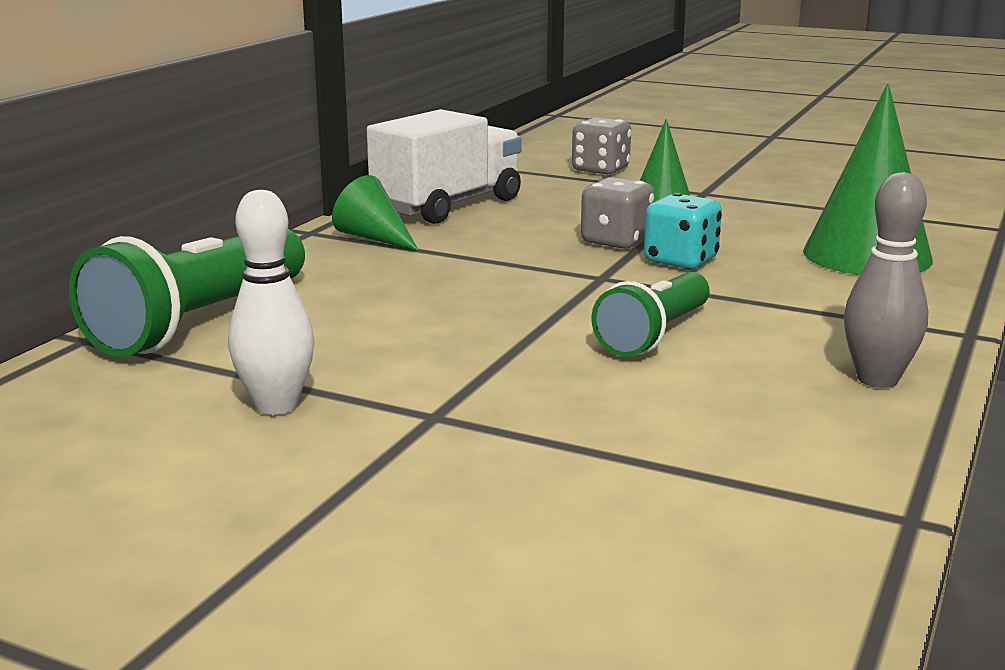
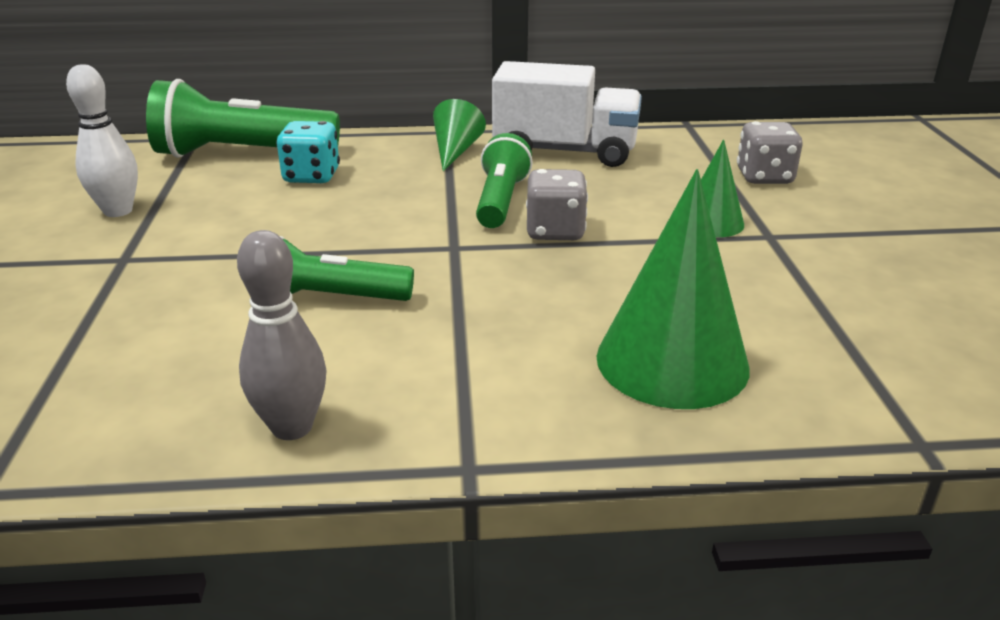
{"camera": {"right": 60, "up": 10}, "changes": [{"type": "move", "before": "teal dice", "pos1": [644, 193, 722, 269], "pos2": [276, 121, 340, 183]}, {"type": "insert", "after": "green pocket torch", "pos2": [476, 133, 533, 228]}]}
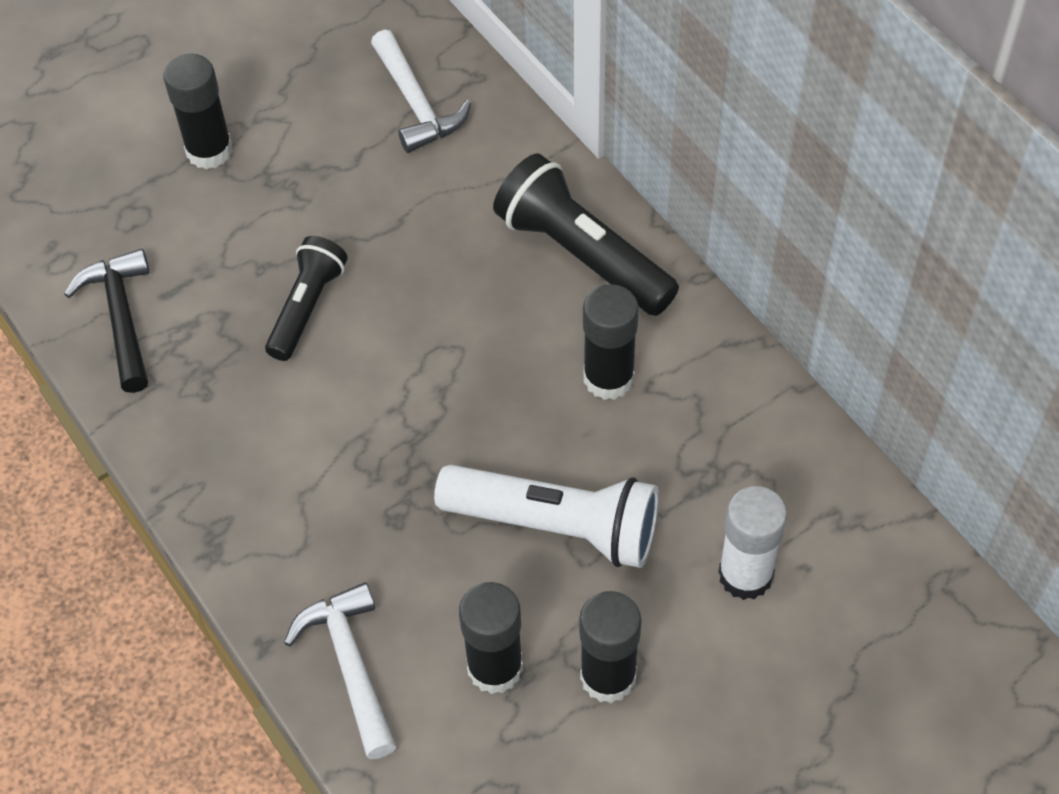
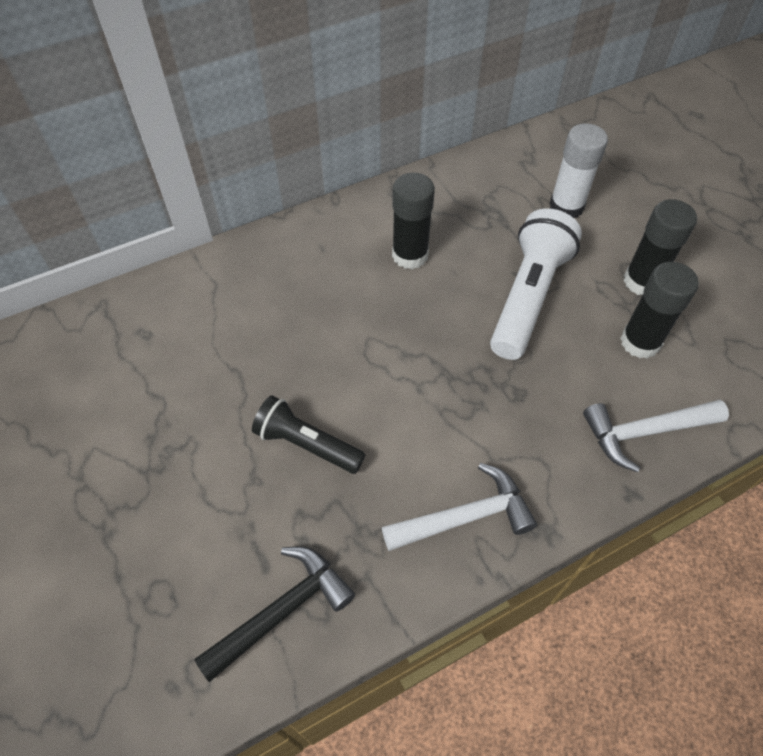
{"camera": {"right": -85, "up": 0}, "changes": [{"type": "move", "before": "snow-white claw hammer", "pos1": [371, 30, 471, 153], "pos2": [382, 463, 537, 551]}, {"type": "delete", "before": "black stick of glue", "pos1": [163, 54, 233, 169]}, {"type": "delete", "before": "black pocket torch", "pos1": [493, 153, 679, 316]}, {"type": "rotate", "before": "black claw hammer", "pos1": [64, 249, 149, 393], "pos2": [194, 546, 355, 682], "turn": 150}]}
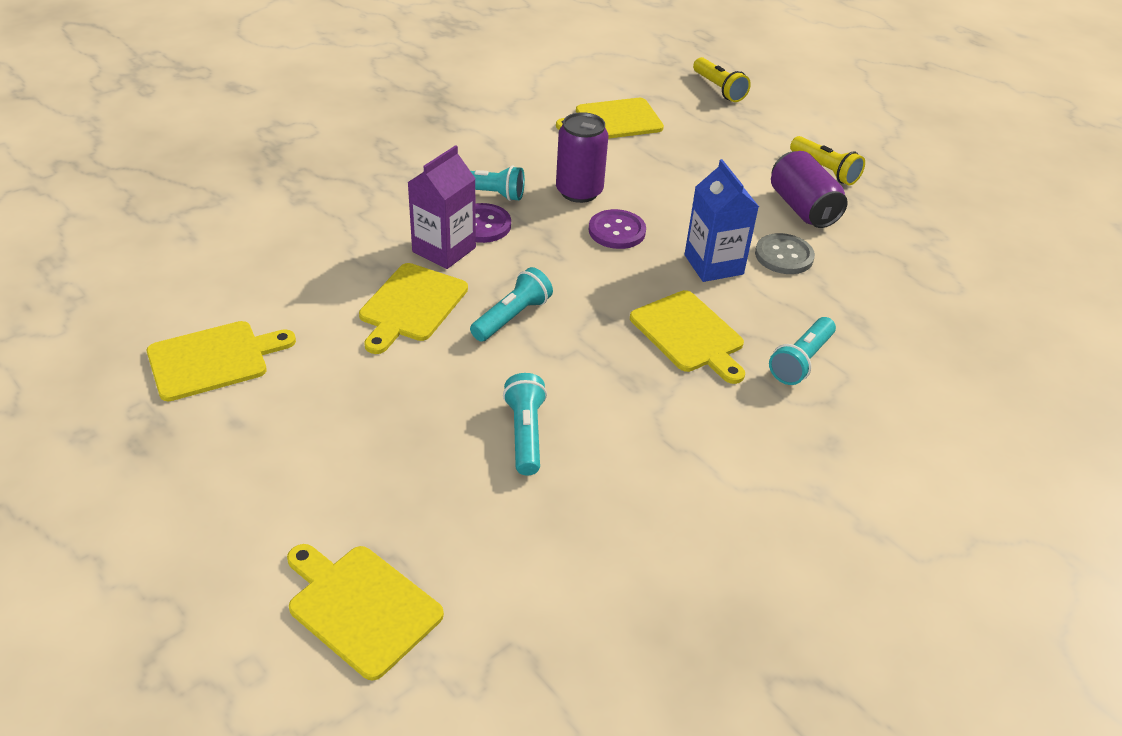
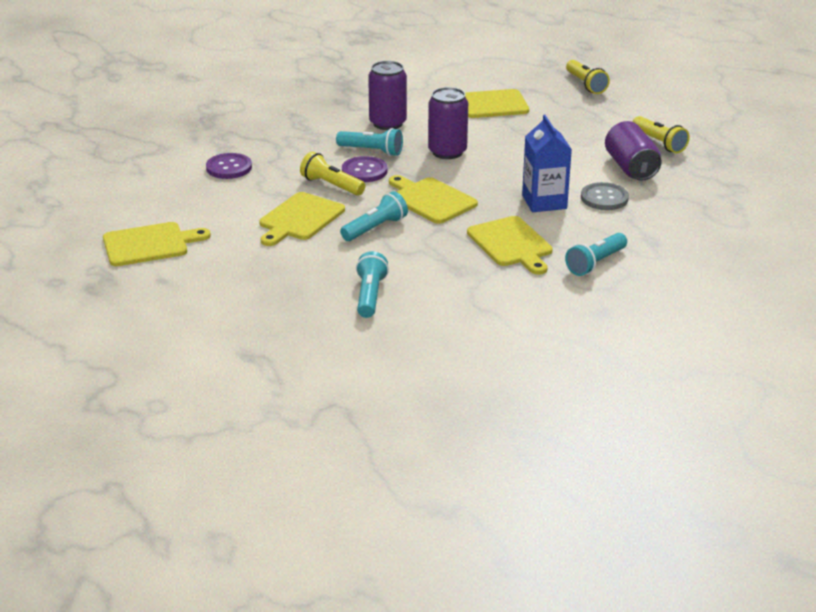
{"camera": {"right": 10, "up": -10}, "changes": [{"type": "replace", "before": "violet carton", "after": "golden pocket torch", "pos1": [407, 145, 476, 269], "pos2": [300, 152, 365, 196]}, {"type": "move", "before": "violet shirt button", "pos1": [589, 209, 646, 249], "pos2": [206, 153, 252, 179]}, {"type": "move", "before": "golden cutting board", "pos1": [287, 544, 444, 680], "pos2": [389, 175, 478, 224]}, {"type": "insert", "after": "violet can", "pos2": [368, 61, 407, 130]}]}
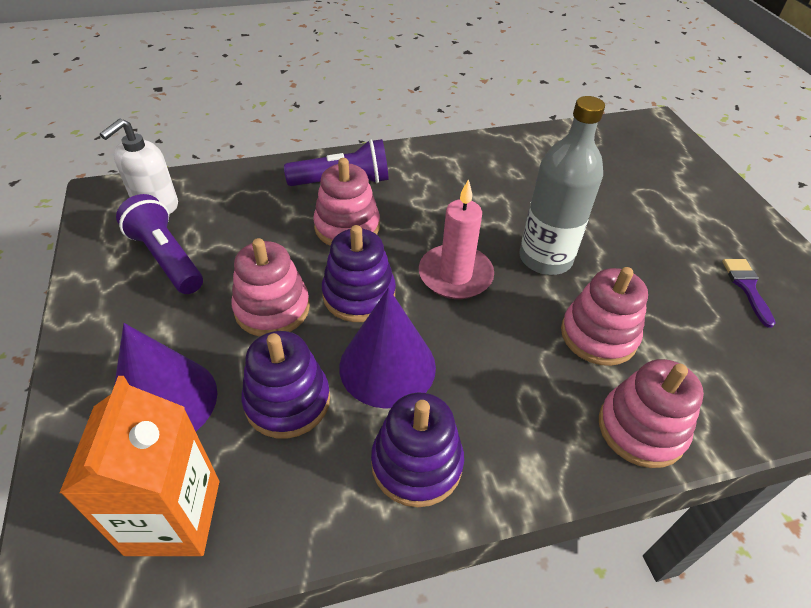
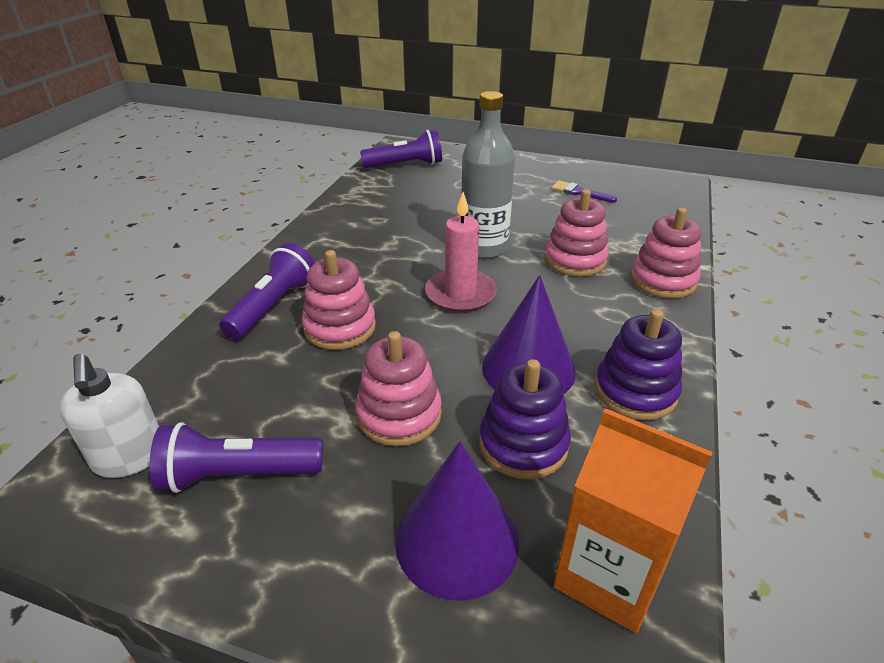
{"camera": {"right": -55, "up": -10}, "changes": [{"type": "delete", "before": "violet ring stacker", "pos1": [322, 225, 396, 322]}, {"type": "insert", "after": "violet pocket torch", "pos2": [360, 130, 442, 168]}]}
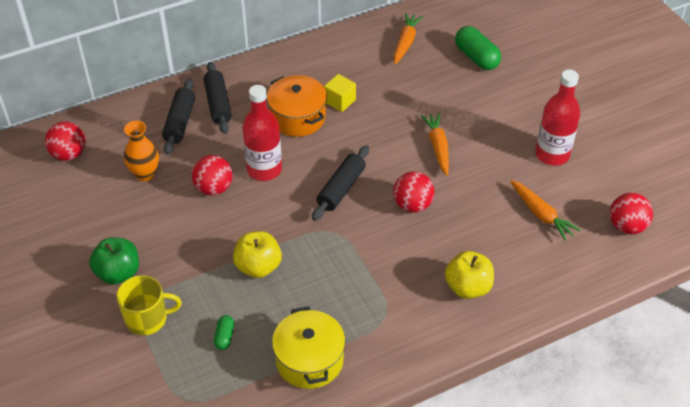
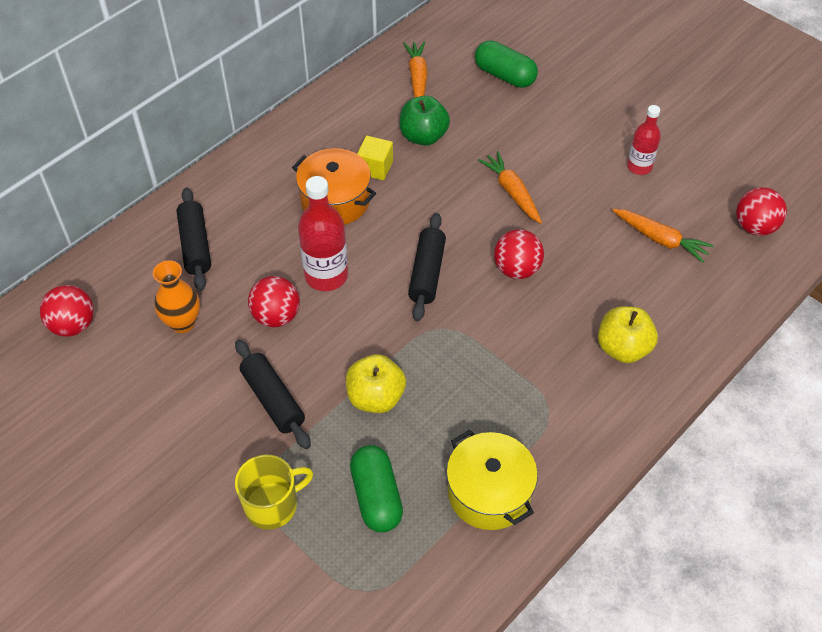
{"camera": {"right": -20, "up": 5}, "changes": [{"type": "move", "before": "black dough roller", "pos1": [203, 62, 232, 134], "pos2": [235, 339, 311, 449]}, {"type": "resize", "before": "red bottle", "pos1": [535, 70, 580, 166], "pos2": [627, 105, 661, 175], "scale": 0.63}, {"type": "move", "before": "green apple", "pos1": [89, 237, 139, 285], "pos2": [400, 96, 450, 146]}, {"type": "resize", "before": "green pill", "pos1": [214, 315, 234, 350], "pos2": [350, 445, 403, 532], "scale": 1.93}]}
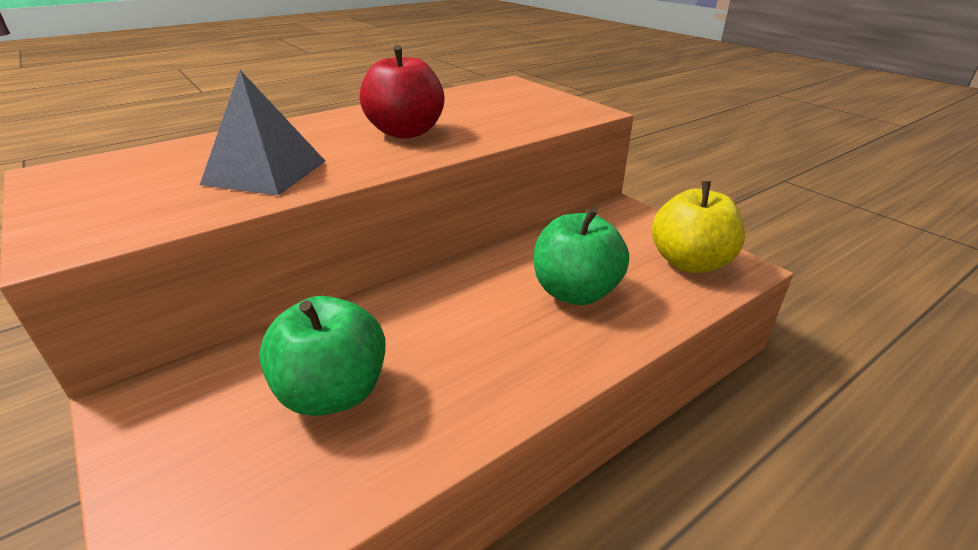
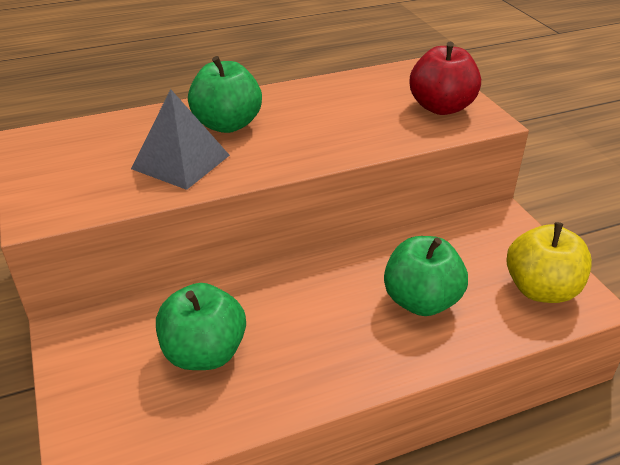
{"camera": {"right": 15, "up": 5}, "changes": [{"type": "move", "before": "red apple", "pos1": [360, 45, 444, 139], "pos2": [410, 42, 481, 115]}, {"type": "insert", "after": "green apple", "pos2": [188, 56, 262, 133]}]}
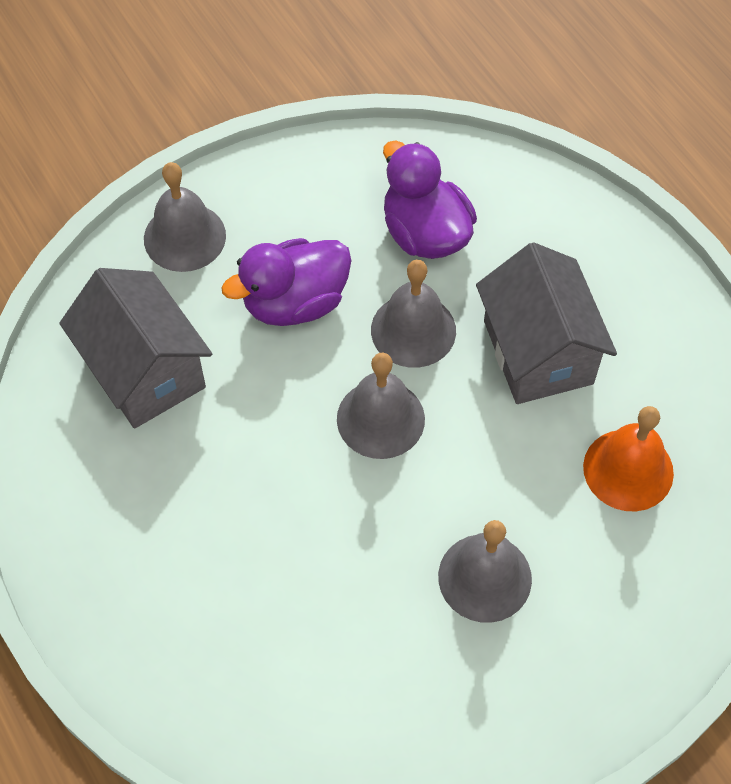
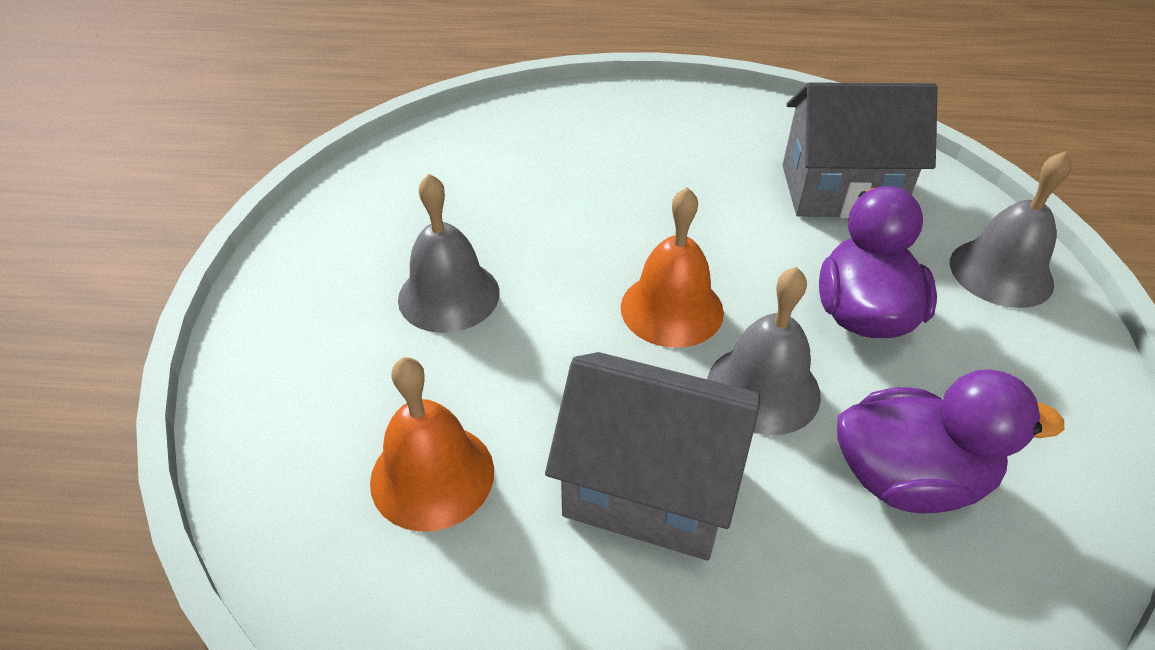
{"camera": {"right": 125, "up": -15}, "changes": [{"type": "recolor", "before": "gray school bell", "after": "orange school bell", "pos1": [337, 353, 425, 459], "pos2": [621, 187, 724, 348]}]}
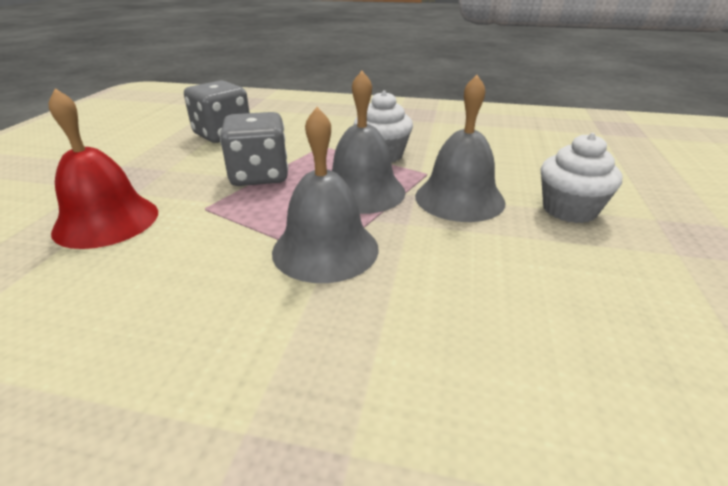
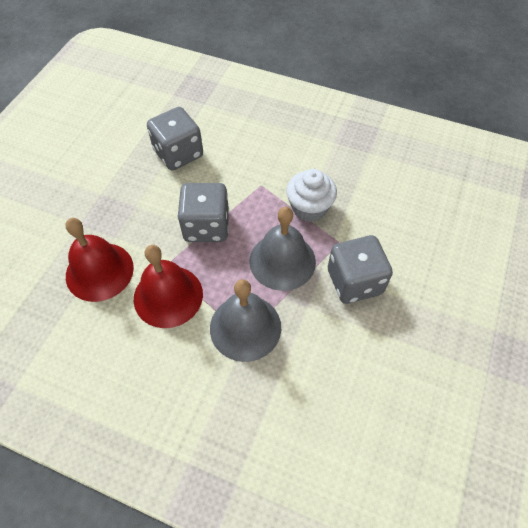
{"camera": {"right": 10, "up": 25}, "changes": [{"type": "replace", "before": "gray school bell", "after": "gray dice", "pos1": [415, 75, 505, 222], "pos2": [328, 235, 393, 304]}, {"type": "delete", "before": "snow-white cupcake", "pos1": [541, 133, 623, 223]}, {"type": "insert", "after": "red school bell", "pos2": [134, 245, 203, 328]}]}
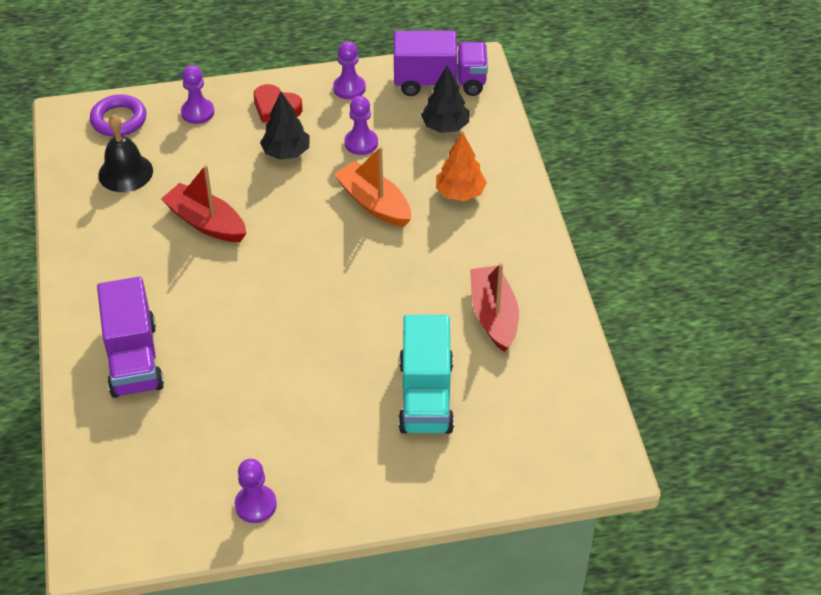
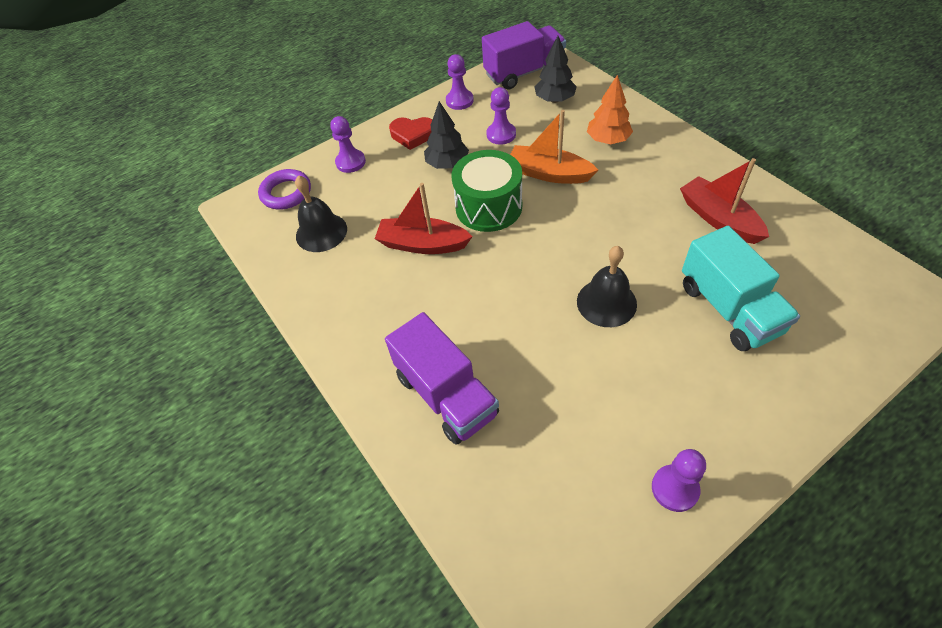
{"camera": {"right": -20, "up": 5}, "changes": [{"type": "insert", "after": "green toy drum", "pos2": [451, 150, 522, 232]}, {"type": "insert", "after": "black school bell", "pos2": [577, 246, 637, 327]}]}
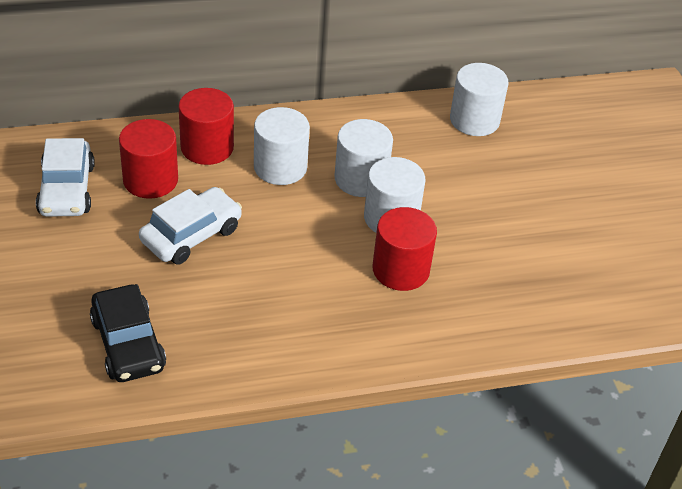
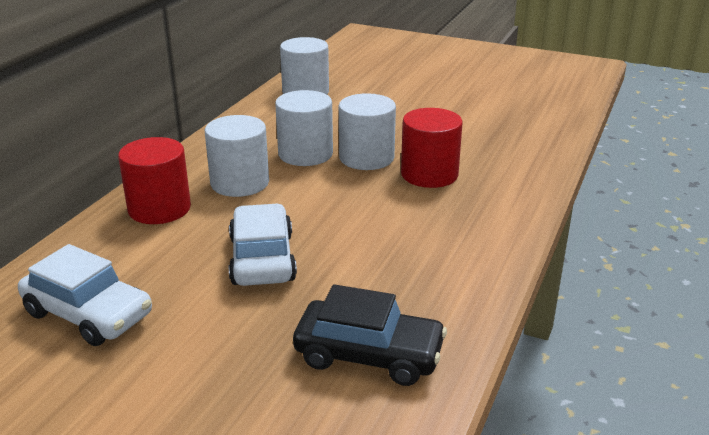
{"camera": {"right": -50, "up": -15}, "changes": [{"type": "delete", "before": "red cylinder", "pos1": [119, 119, 178, 199]}]}
